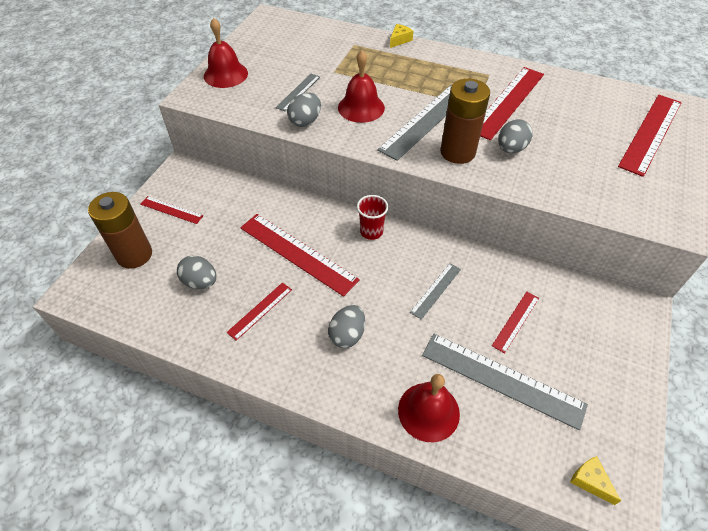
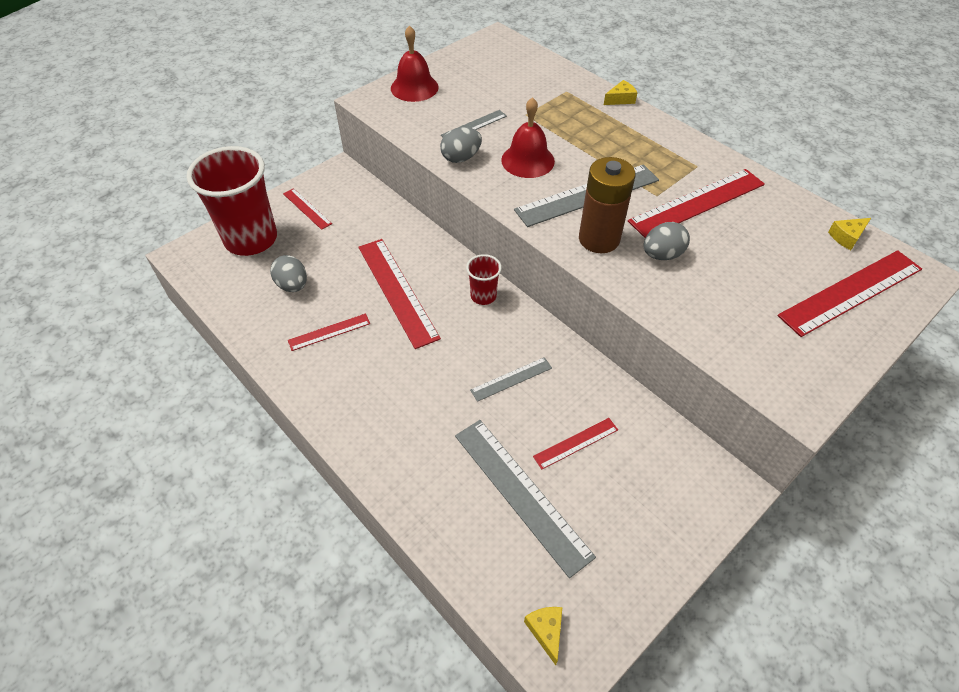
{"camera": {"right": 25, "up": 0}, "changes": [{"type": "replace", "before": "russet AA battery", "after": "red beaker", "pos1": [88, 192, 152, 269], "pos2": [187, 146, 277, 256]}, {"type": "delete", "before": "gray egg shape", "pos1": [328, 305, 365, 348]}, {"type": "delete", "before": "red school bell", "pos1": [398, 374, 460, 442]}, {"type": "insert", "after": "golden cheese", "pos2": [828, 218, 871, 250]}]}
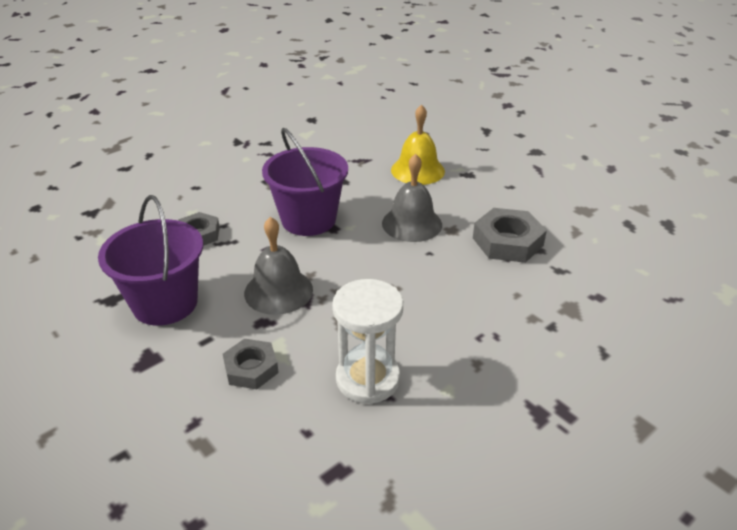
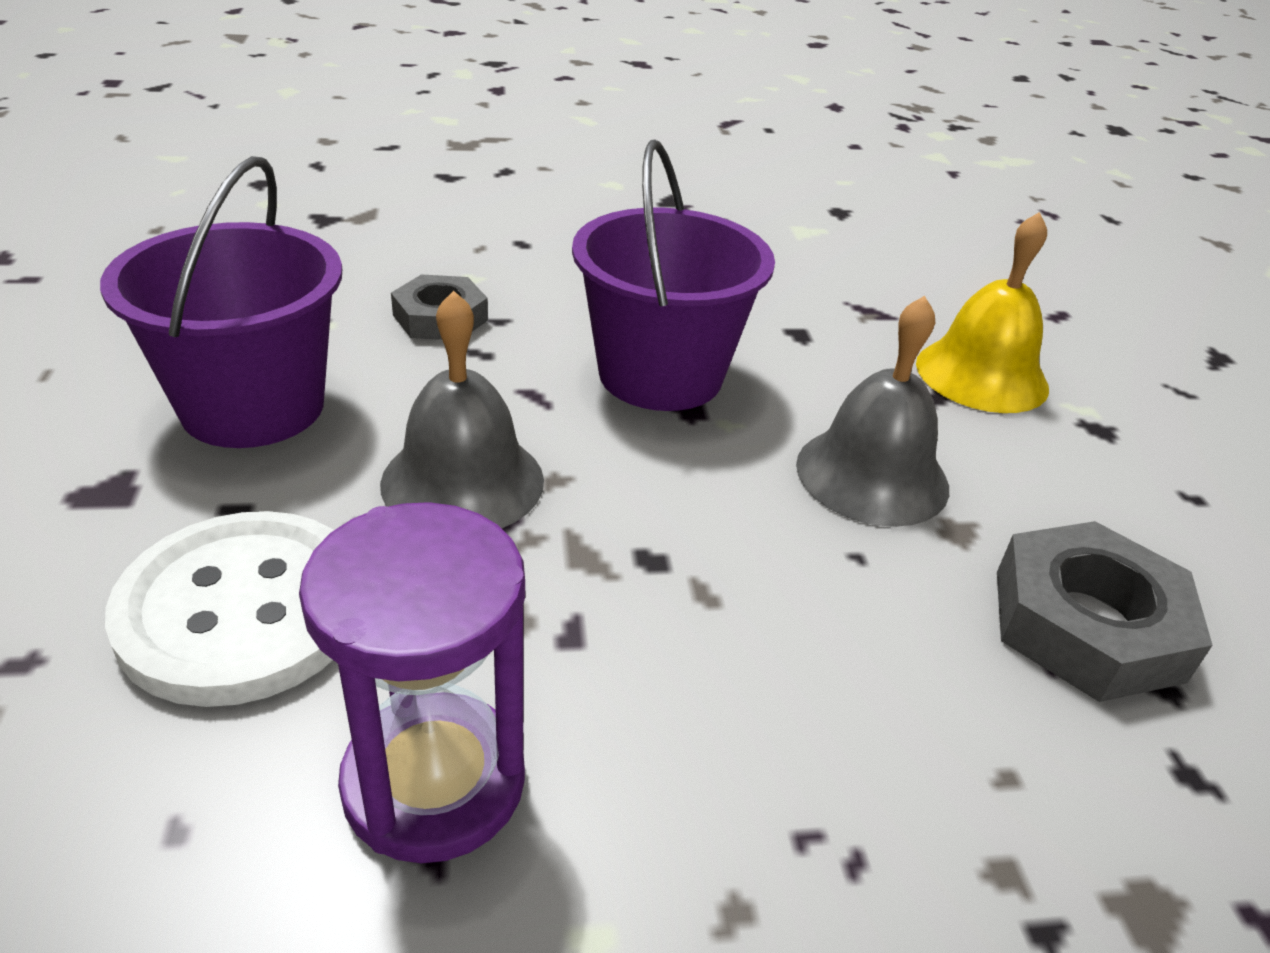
{"camera": {"right": 30, "up": 0}, "changes": [{"type": "recolor", "before": "snow-white sand timer", "after": "violet sand timer", "pos1": [332, 279, 403, 404], "pos2": [299, 502, 525, 863]}, {"type": "replace", "before": "gray hex nut", "after": "snow-white shirt button", "pos1": [223, 339, 279, 389], "pos2": [105, 511, 334, 707]}]}
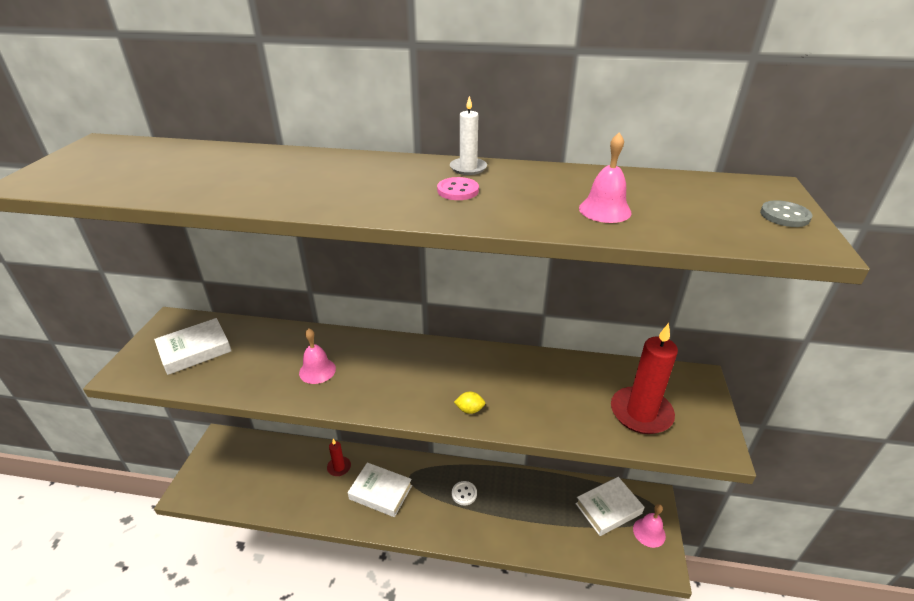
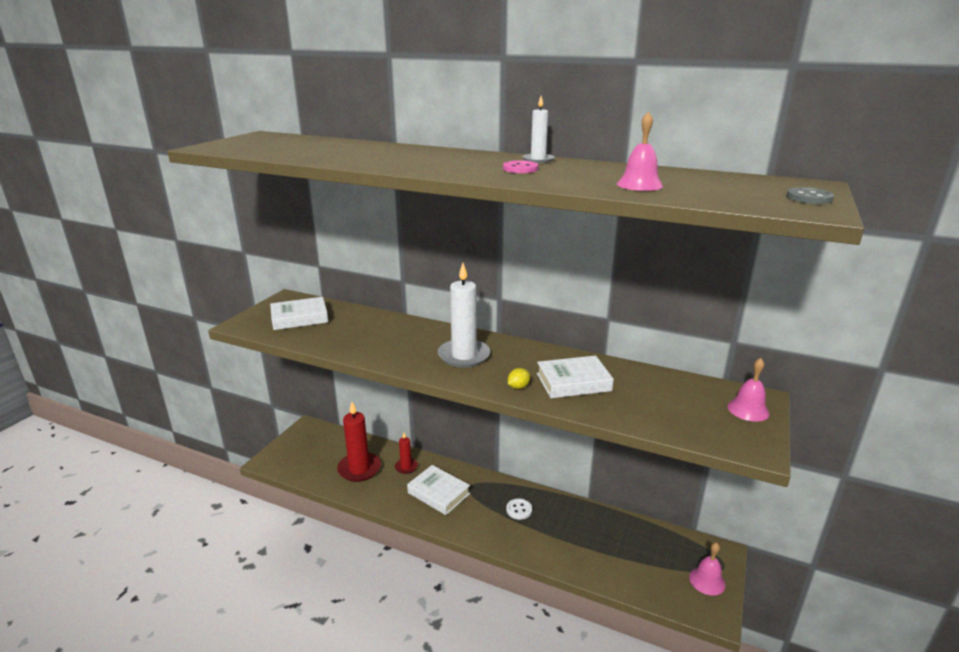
{"camera": {"right": 15, "up": -10}, "changes": [{"type": "move", "before": "red wax candle", "pos1": [611, 323, 678, 434], "pos2": [337, 402, 381, 482]}, {"type": "move", "before": "pink school bell", "pos1": [299, 328, 336, 384], "pos2": [727, 358, 769, 422]}, {"type": "rotate", "before": "golden citrus fruit", "pos1": [454, 392, 485, 414], "pos2": [508, 368, 530, 389], "turn": -60}, {"type": "move", "before": "snow-white hardcover", "pos1": [575, 477, 644, 536], "pos2": [537, 356, 614, 398]}, {"type": "insert", "after": "snow-white wax candle", "pos2": [438, 263, 490, 368]}]}
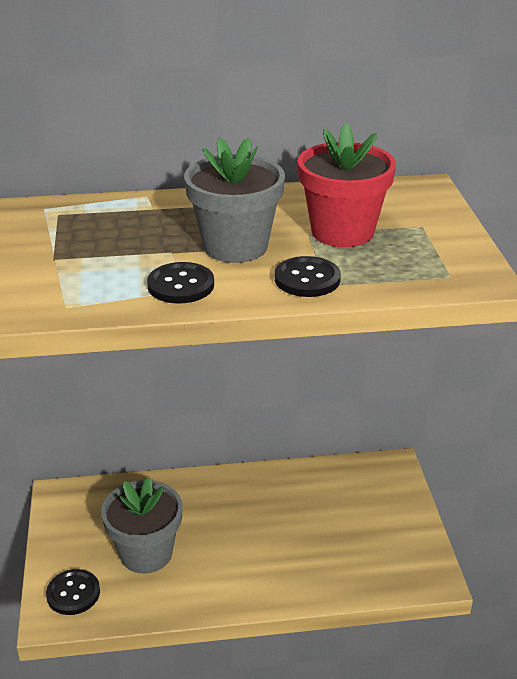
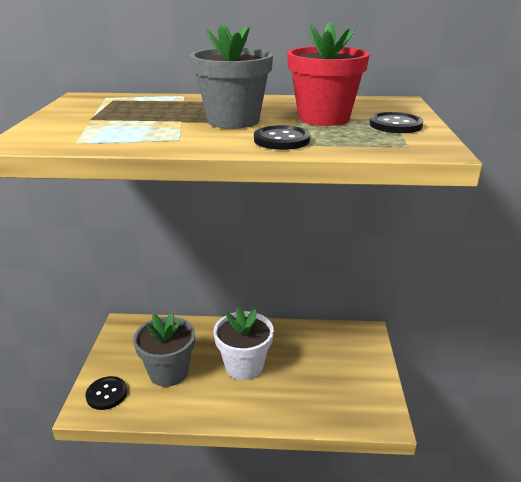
{"camera": {"right": 10, "up": -5}, "changes": [{"type": "move", "before": "black shirt button", "pos1": [147, 262, 214, 304], "pos2": [369, 112, 423, 133]}, {"type": "insert", "after": "snow-white plant pot", "pos2": [213, 306, 274, 380]}]}
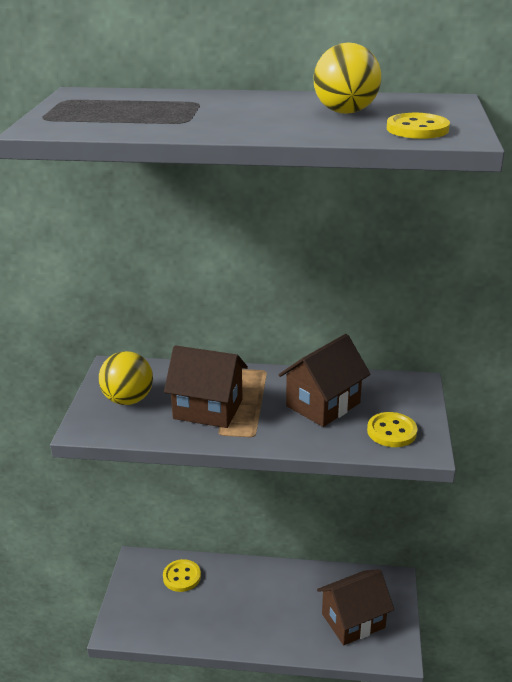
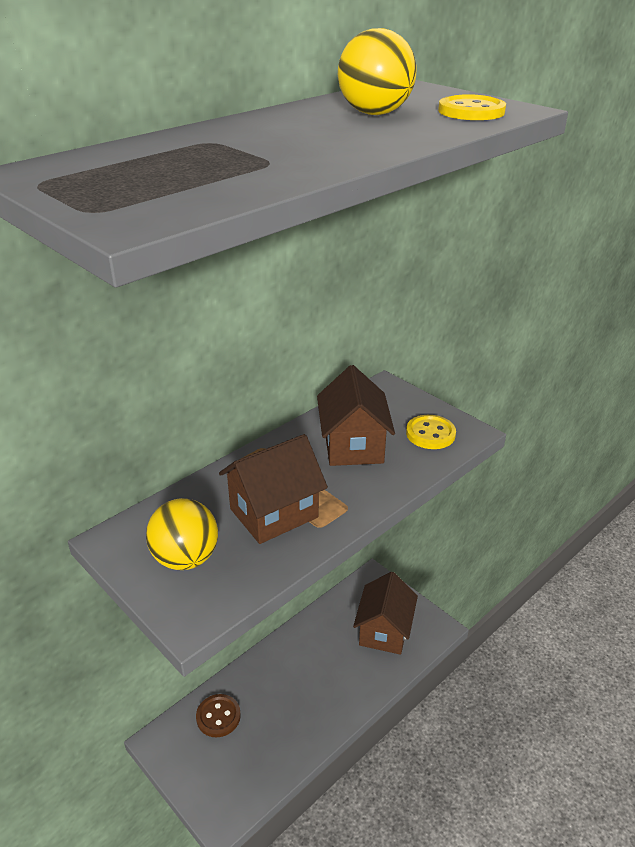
{"camera": {"right": -50, "up": 5}, "changes": [{"type": "recolor", "before": "golden shirt button", "after": "russet shirt button", "pos1": [163, 559, 201, 592], "pos2": [196, 694, 241, 737]}]}
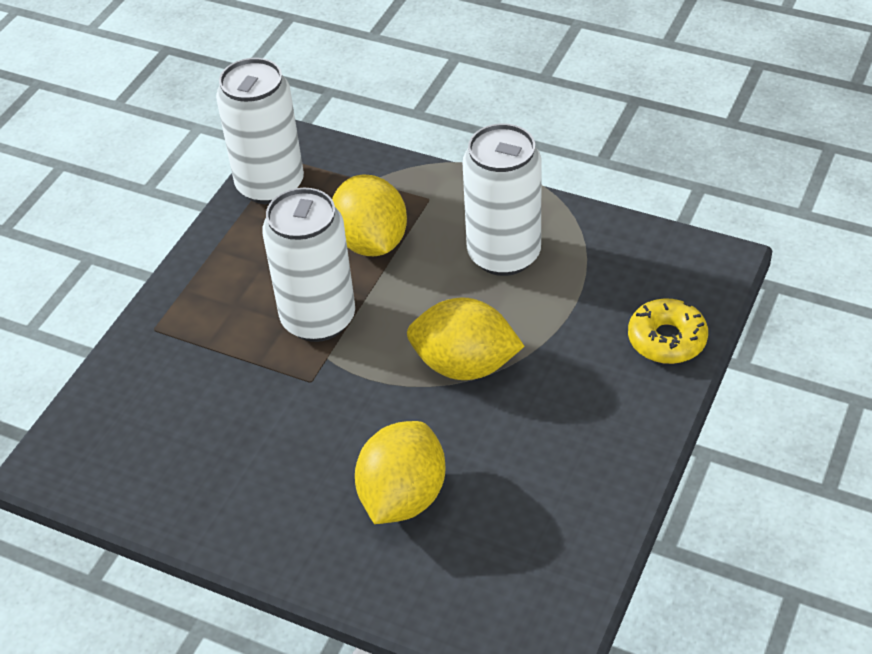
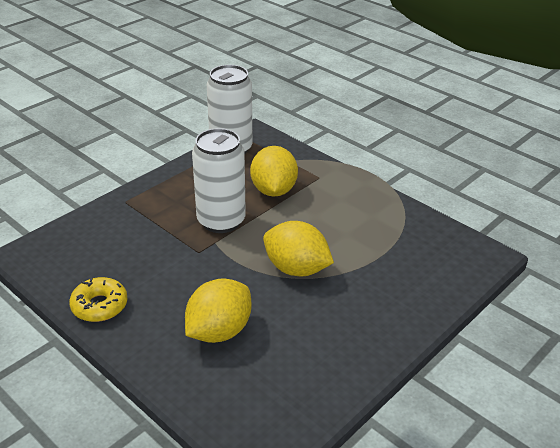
{"camera": {"right": 15, "up": -10}, "changes": [{"type": "delete", "before": "snow-white can", "pos1": [463, 124, 542, 276]}, {"type": "move", "before": "golden doughnut", "pos1": [628, 298, 708, 364], "pos2": [69, 277, 128, 322]}]}
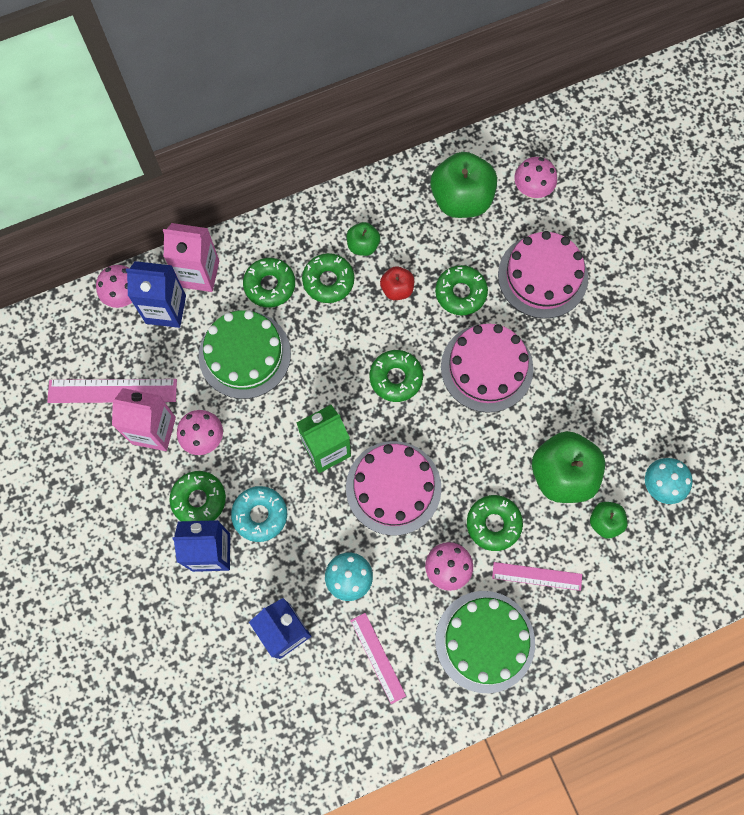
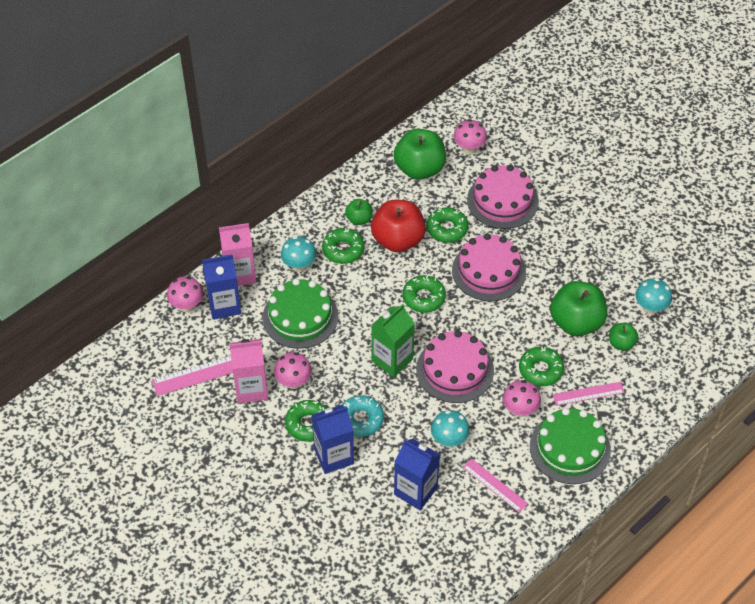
{"camera": {"right": -20, "up": -20}, "changes": [{"type": "replace", "before": "green doughnut", "after": "teal mushroom", "pos1": [243, 258, 295, 308], "pos2": [281, 236, 316, 272]}, {"type": "resize", "before": "red apple", "pos1": [380, 266, 414, 300], "pos2": [371, 200, 426, 252], "scale": 1.96}]}
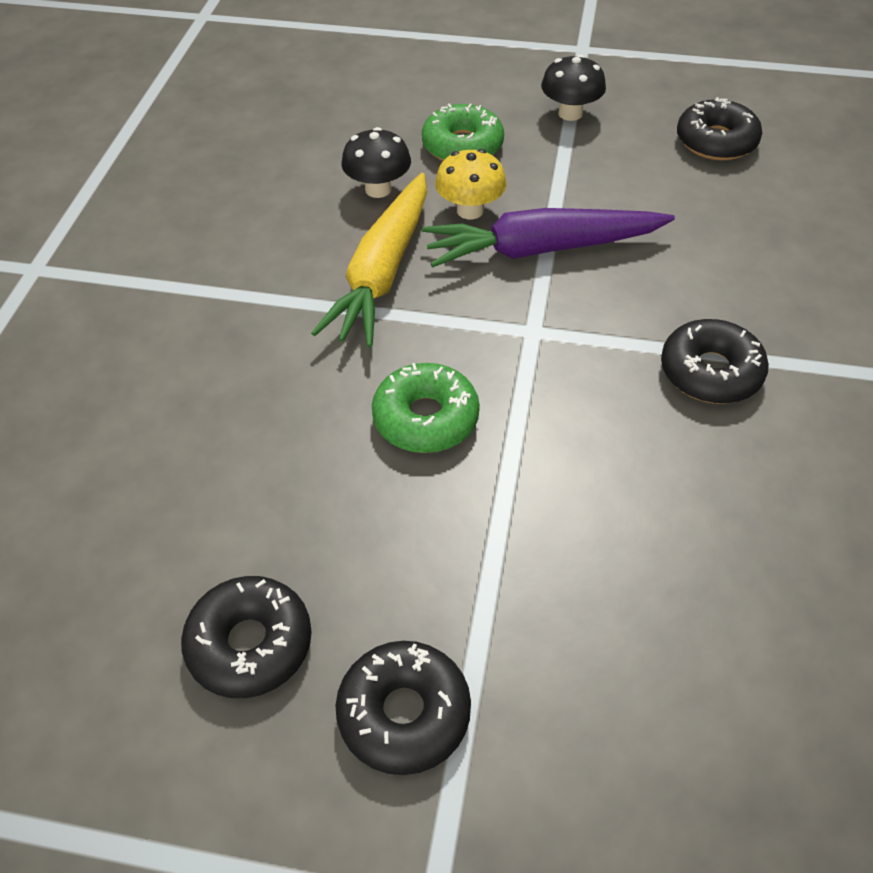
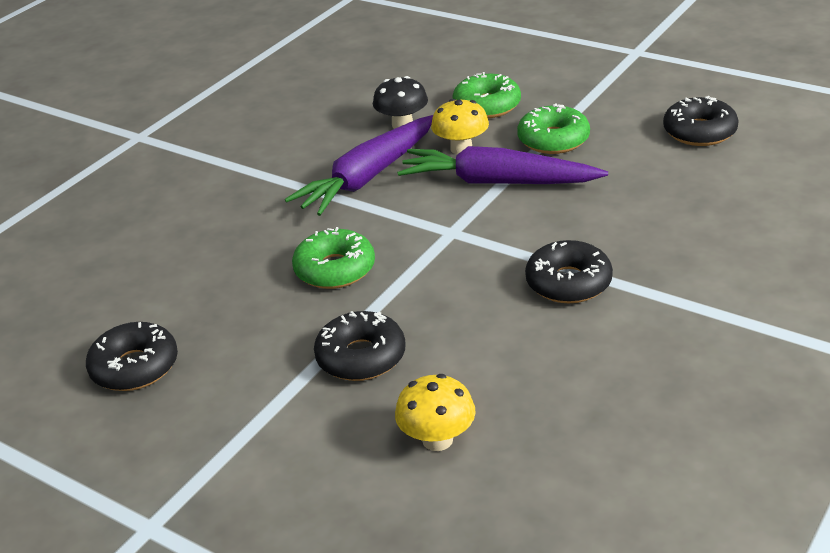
{"camera": {"right": 25, "up": -15}, "changes": [{"type": "delete", "before": "black mushroom", "pos1": [541, 54, 606, 121]}, {"type": "recolor", "before": "golden root vegetable", "after": "violet root vegetable", "pos1": [311, 173, 427, 347], "pos2": [285, 115, 433, 216]}, {"type": "move", "before": "black doughnut", "pos1": [335, 641, 471, 775], "pos2": [314, 311, 406, 381]}, {"type": "insert", "after": "green doughnut", "pos2": [517, 103, 590, 154]}, {"type": "insert", "after": "golden mushroom", "pos2": [395, 374, 476, 451]}]}
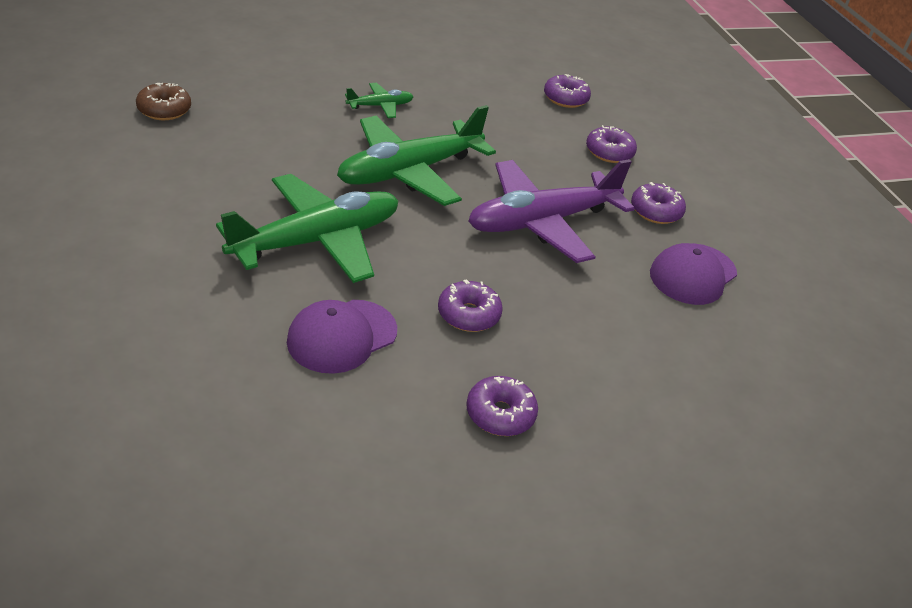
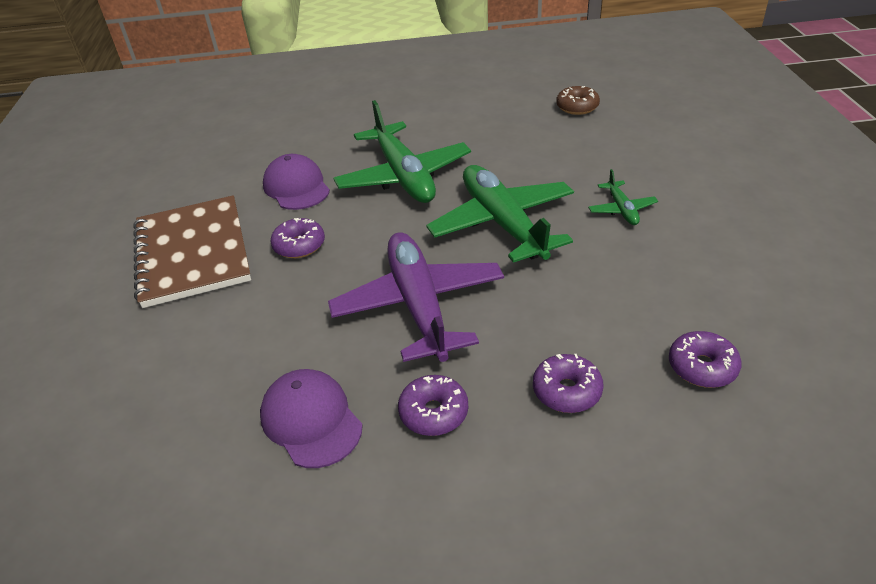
{"camera": {"right": 110, "up": 0}, "changes": [{"type": "replace", "before": "violet doughnut", "after": "russet notepad", "pos1": [466, 376, 538, 436], "pos2": [133, 195, 251, 308]}]}
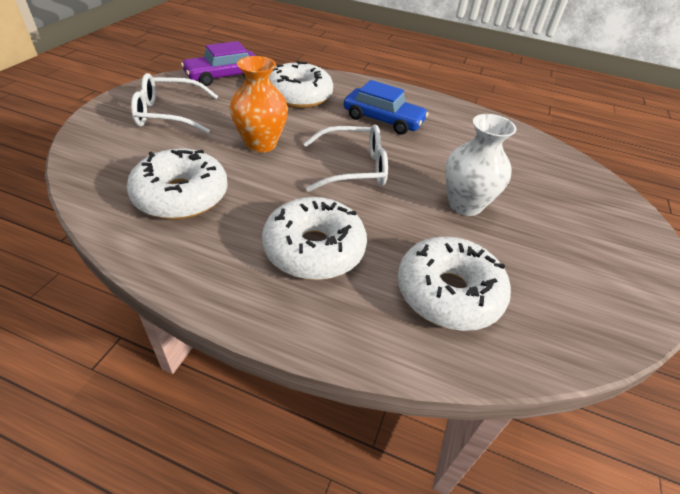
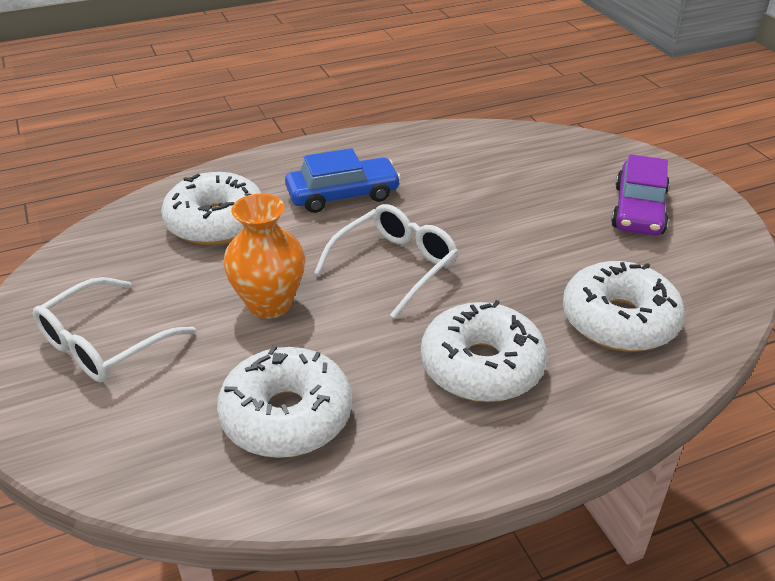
{"camera": {"right": -40, "up": -5}, "changes": [{"type": "move", "before": "violet automobile", "pos1": [181, 41, 256, 86], "pos2": [611, 154, 670, 236]}, {"type": "delete", "before": "snow-white flower vase", "pos1": [445, 114, 517, 216]}]}
